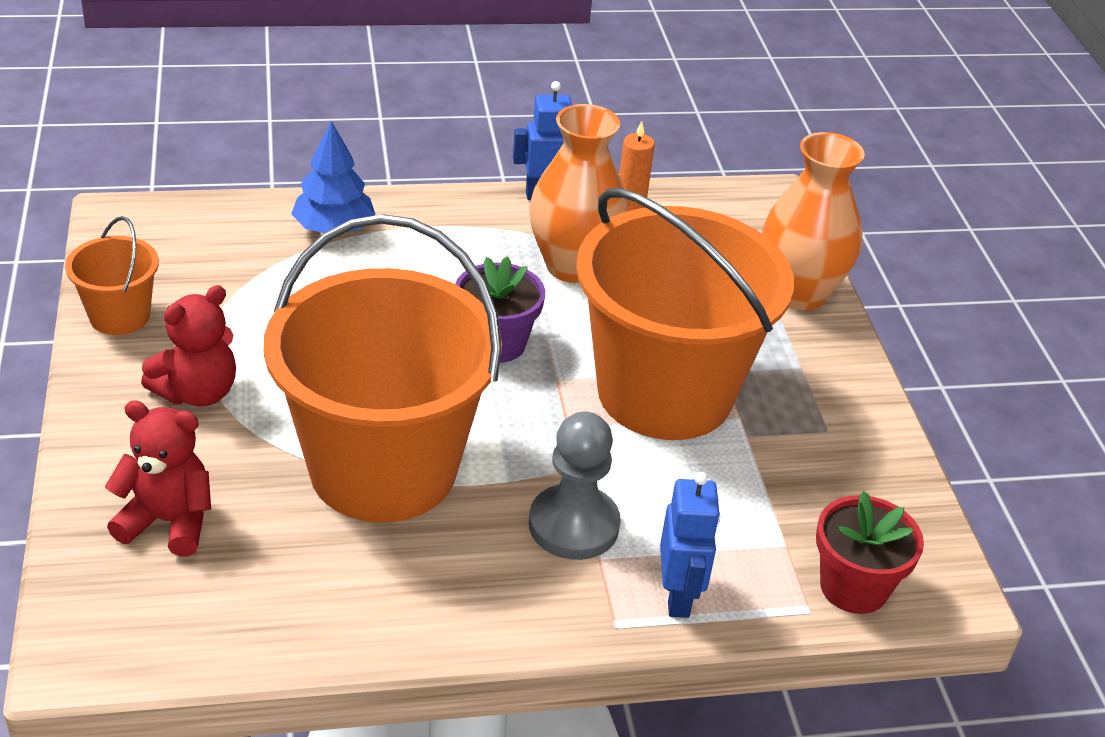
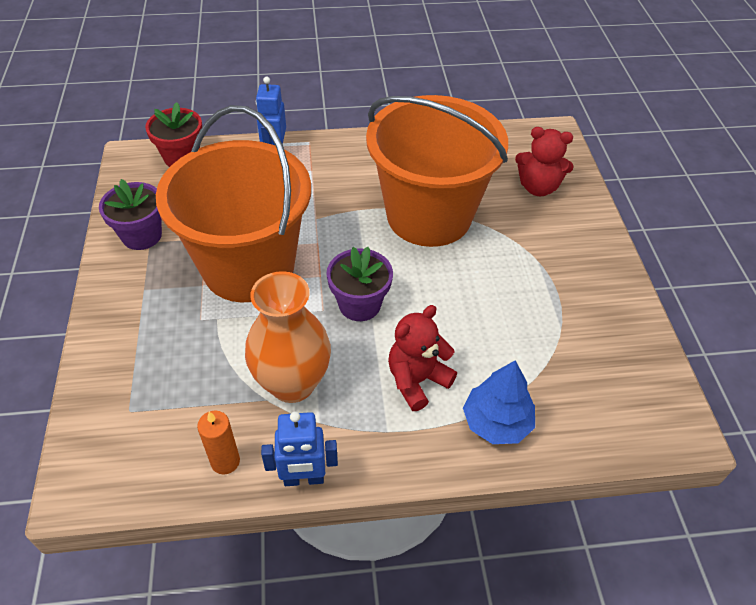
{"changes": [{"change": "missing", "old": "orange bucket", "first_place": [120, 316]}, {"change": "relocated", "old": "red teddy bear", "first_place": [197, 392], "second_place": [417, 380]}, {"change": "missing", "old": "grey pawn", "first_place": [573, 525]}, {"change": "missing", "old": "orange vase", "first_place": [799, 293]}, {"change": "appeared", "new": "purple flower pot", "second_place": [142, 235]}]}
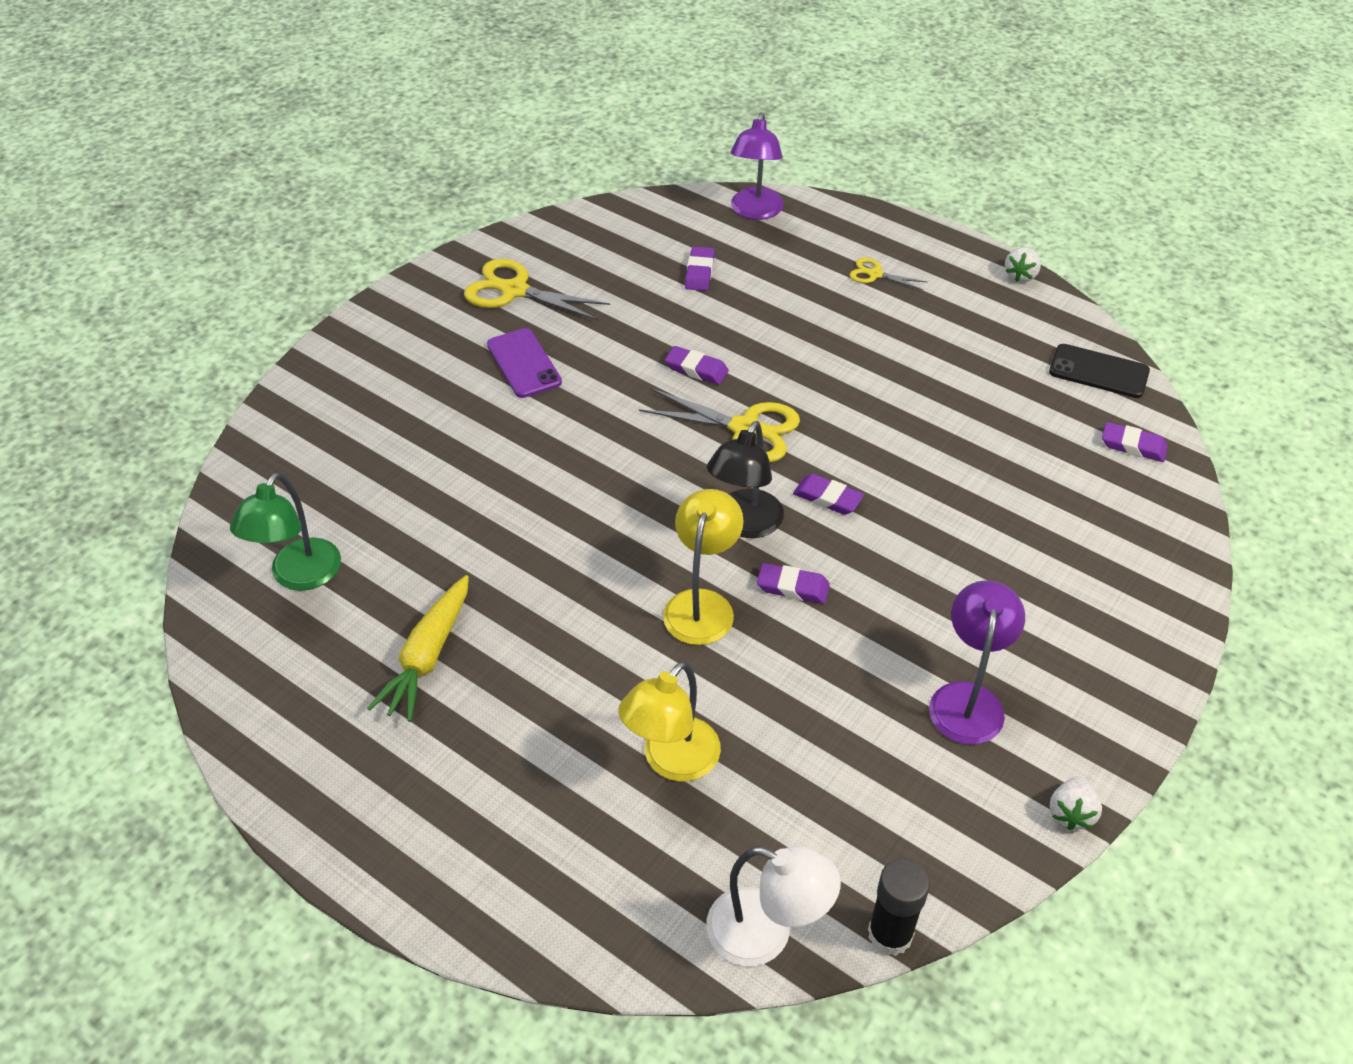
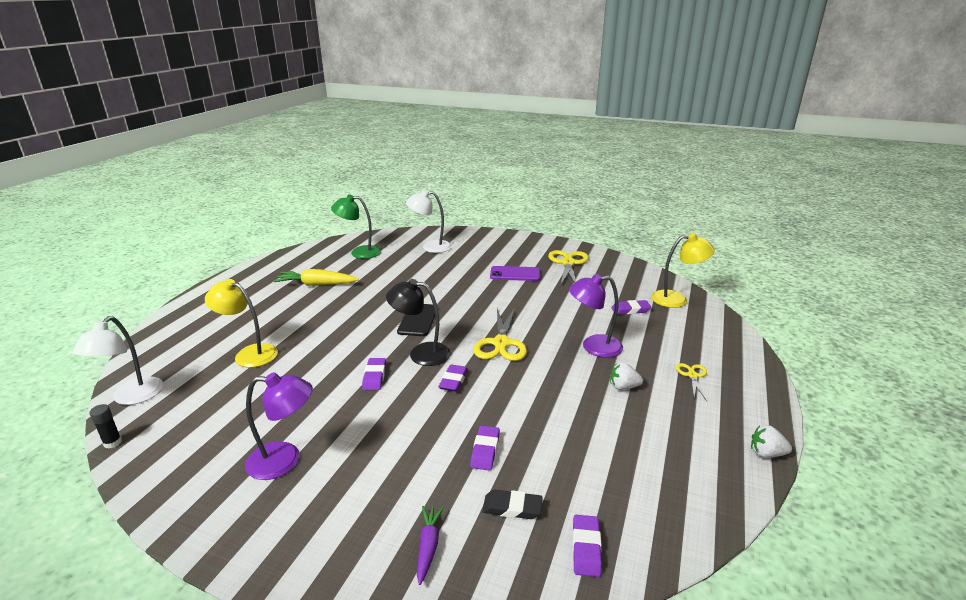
{"changes": [{"change": "spun", "old": "purple phone", "first_place": [523, 363], "second_place": [515, 274], "degrees": 45}, {"change": "relocated", "old": "yellow lamp", "first_place": [702, 604], "second_place": [677, 299]}, {"change": "relocated", "old": "purple eraser", "first_place": [696, 369], "second_place": [485, 450]}, {"change": "relocated", "old": "purple lamp", "first_place": [755, 211], "second_place": [593, 347]}, {"change": "size", "old": "black glue stick", "first_place": [890, 934], "second_place": [112, 442], "factor": 0.6}, {"change": "relocated", "old": "black phone", "first_place": [1098, 371], "second_place": [418, 320]}, {"change": "relocated", "old": "white strawberry", "first_place": [1071, 813], "second_place": [623, 387]}, {"change": "appeared", "new": "white lamp", "second_place": [430, 247]}, {"change": "appeared", "new": "purple carrot", "second_place": [428, 547]}, {"change": "appeared", "new": "black eraser", "second_place": [512, 507]}]}
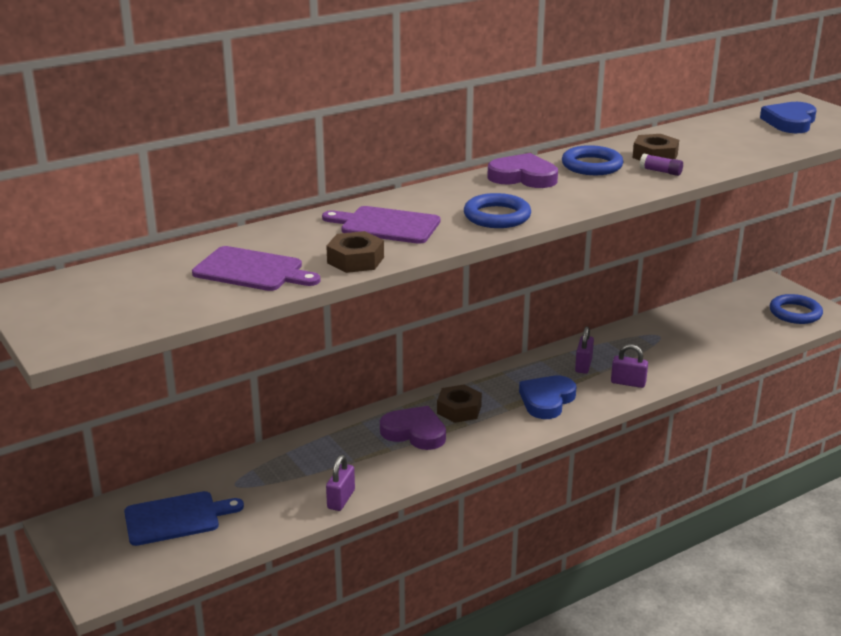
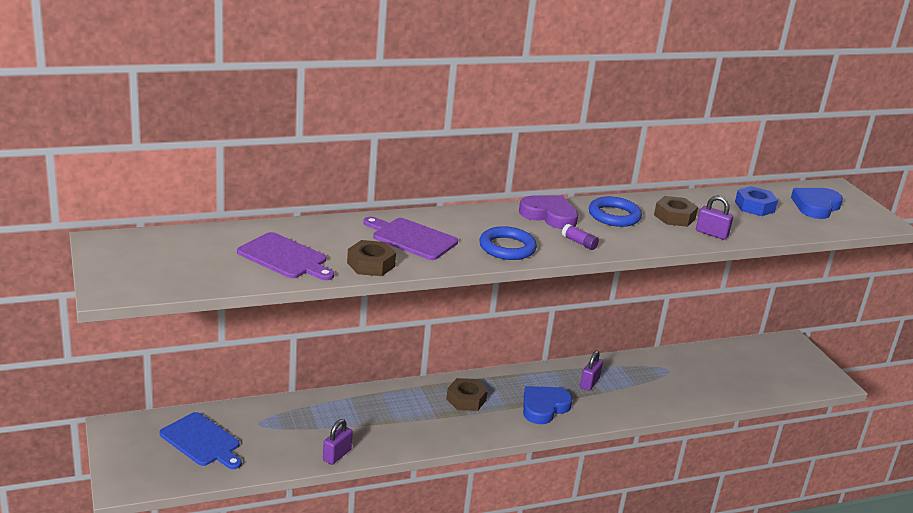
{"changes": [{"change": "spun", "old": "blue cutting board", "first_place": [176, 518], "second_place": [202, 441], "degrees": 45}, {"change": "missing", "old": "purple heart", "first_place": [414, 432]}, {"change": "relocated", "old": "purple padlock", "first_place": [628, 383], "second_place": [711, 234]}, {"change": "relocated", "old": "purple glue stick", "first_place": [660, 171], "second_place": [579, 243]}, {"change": "missing", "old": "blue ring", "first_place": [795, 313]}, {"change": "appeared", "new": "blue nut", "second_place": [754, 207]}]}
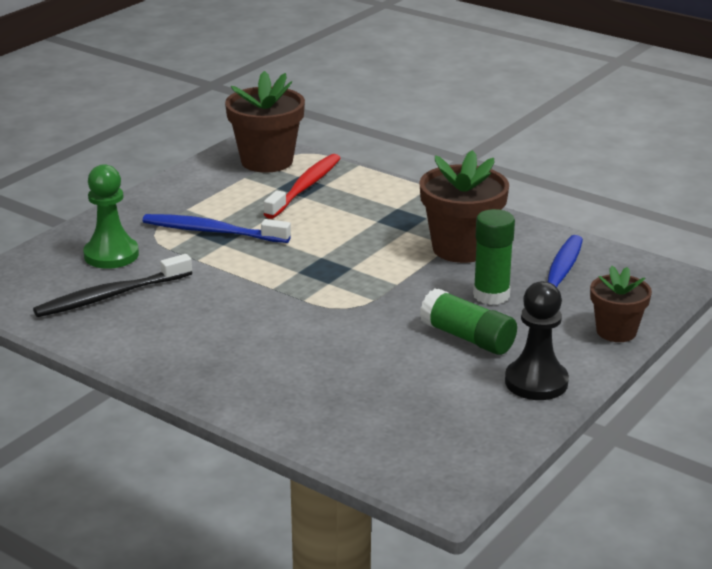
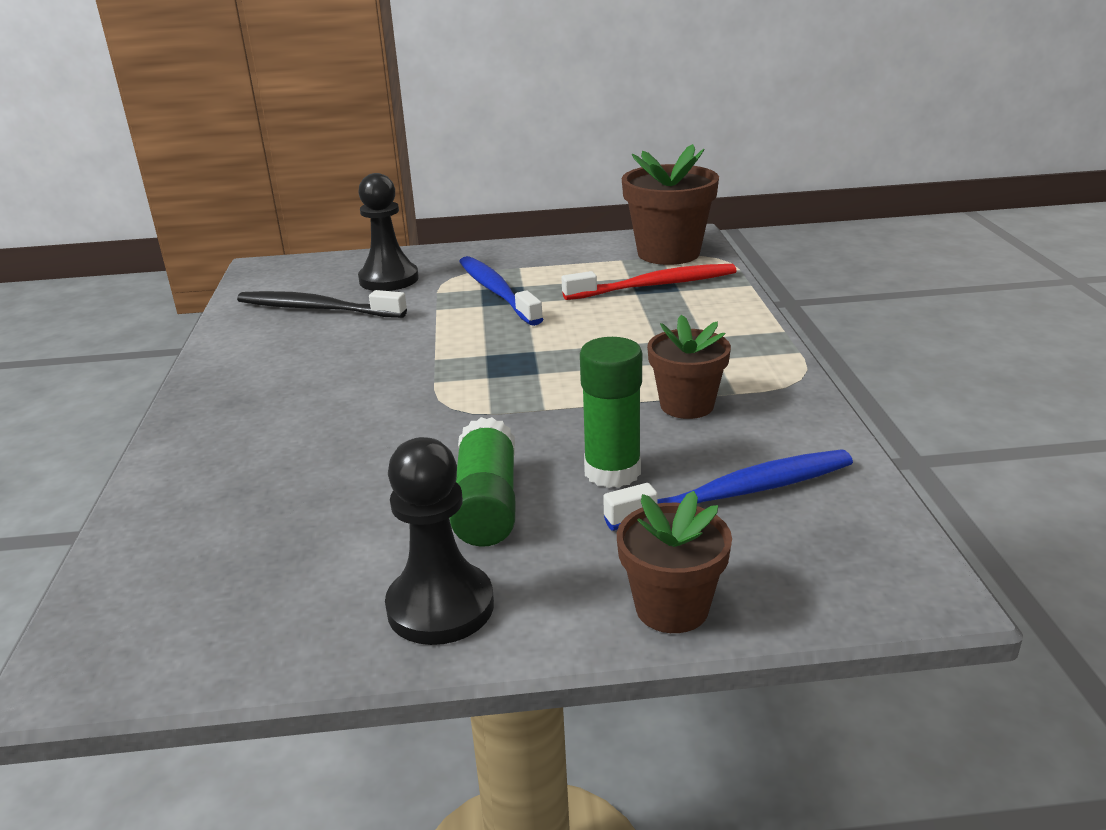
{"changes": [{"change": "colour", "old": "green pawn", "new": "black pawn", "first_place": [111, 255], "second_place": [389, 279]}, {"change": "size", "old": "brown flower pot", "first_place": [461, 248], "second_place": [687, 405], "factor": 0.62}]}
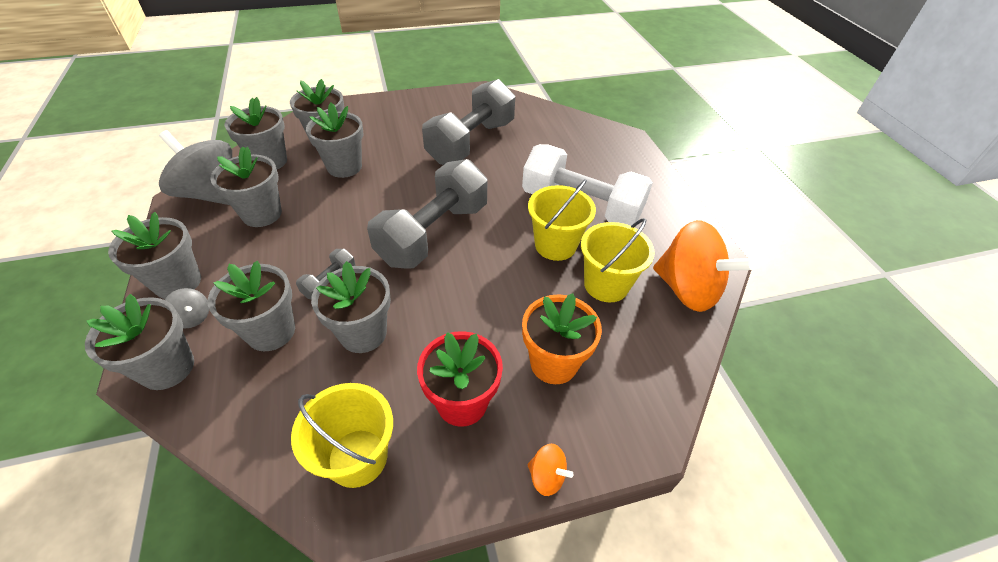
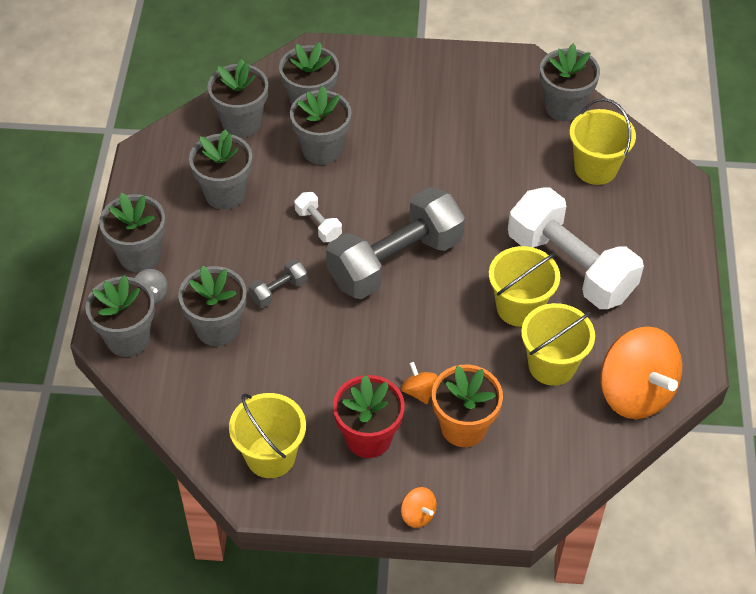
{"changes": [{"change": "missing", "old": "grey spinning top", "first_place": [210, 194]}, {"change": "relocated", "old": "grey flower pot", "first_place": [363, 333], "second_place": [563, 107]}, {"change": "missing", "old": "grey dumbbell", "first_place": [471, 142]}, {"change": "appeared", "new": "white dumbbell", "second_place": [318, 225]}, {"change": "appeared", "new": "orange spinning top", "second_place": [418, 391]}, {"change": "appeared", "new": "yellow bucket", "second_place": [595, 168]}]}
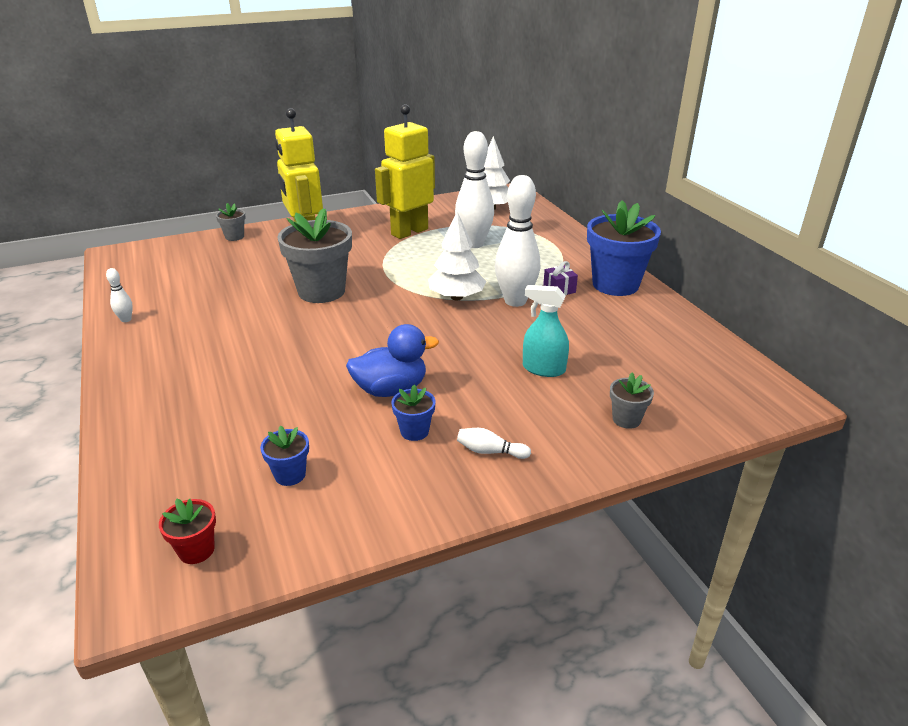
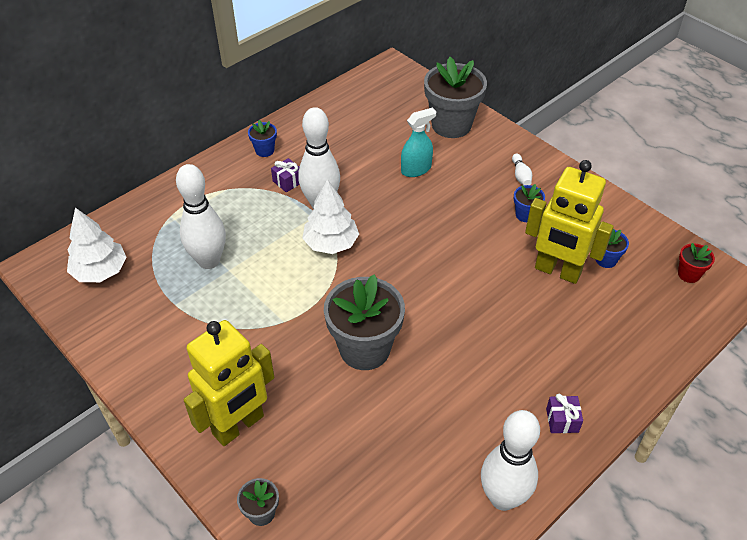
{"changes": [{"change": "size", "old": "white bowling pin", "first_place": [126, 319], "second_place": [503, 498], "factor": 2.37}, {"change": "missing", "old": "blue duck", "first_place": [391, 389]}, {"change": "relocated", "old": "yellow robot", "first_place": [409, 232], "second_place": [557, 271]}, {"change": "spun", "old": "turquoise spray bottle", "first_place": [543, 369], "second_place": [416, 169], "degrees": -120}, {"change": "size", "old": "blue flower pot", "first_place": [615, 284], "second_place": [264, 150], "factor": 0.46}, {"change": "size", "old": "grey flower pot", "first_place": [626, 419], "second_place": [451, 125], "factor": 2.19}, {"change": "appeared", "new": "purple gift", "second_place": [562, 420]}]}
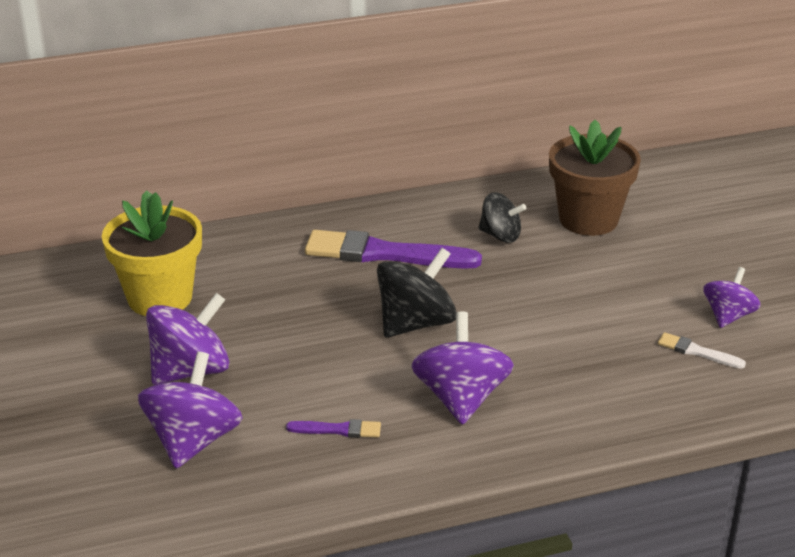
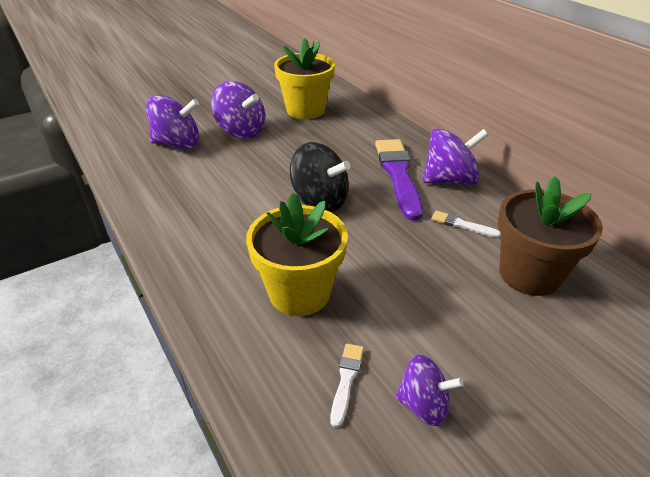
{"changes": [{"change": "missing", "old": "purple brush", "first_place": [338, 430]}, {"change": "relocated", "old": "purple spinning top", "first_place": [461, 398], "second_place": [449, 180]}, {"change": "exchanged", "old": "black spinning top", "new": "white brush", "first_place": [500, 235], "second_place": [462, 225]}, {"change": "appeared", "new": "yellow flower pot", "second_place": [299, 293]}]}
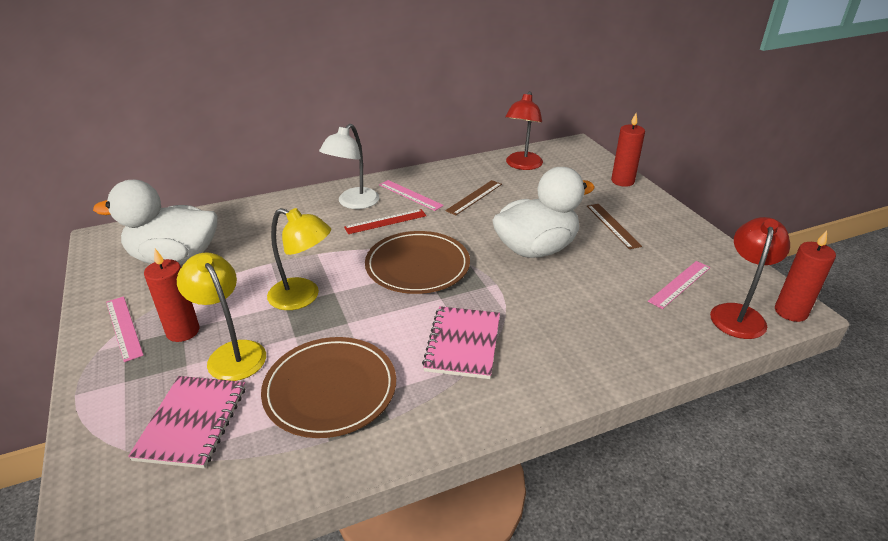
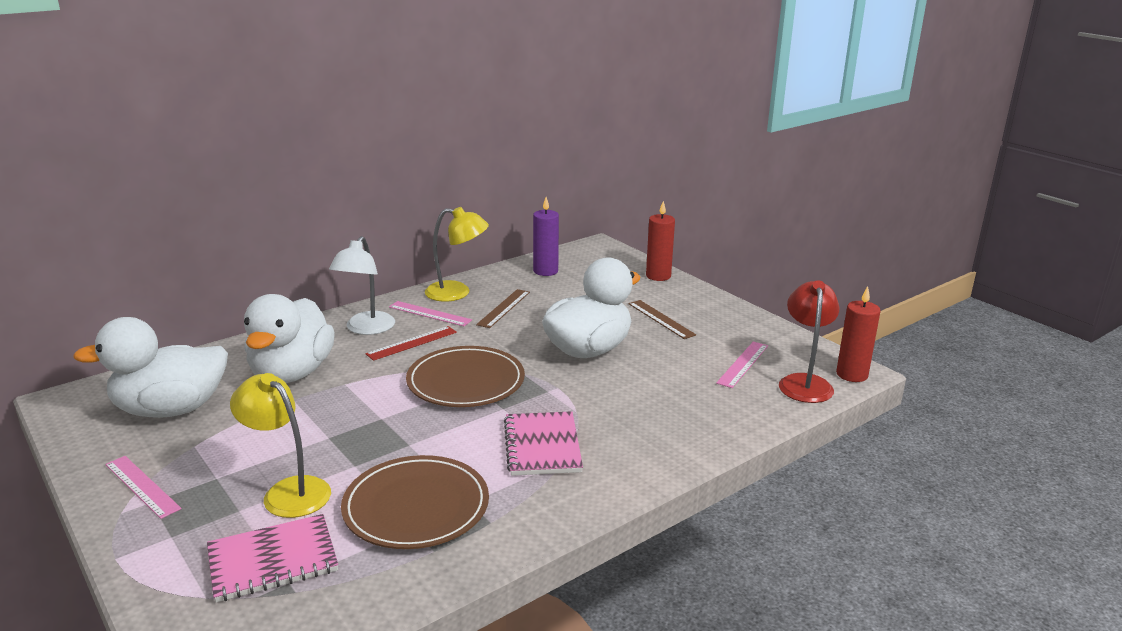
{"changes": [{"change": "spun", "old": "pink notebook", "first_place": [192, 422], "second_place": [272, 560], "degrees": 75}, {"change": "missing", "old": "red candle", "first_place": [183, 331]}, {"change": "relocated", "old": "yellow lamp", "first_place": [303, 297], "second_place": [457, 293]}, {"change": "exchanged", "old": "red lamp", "new": "purple candle", "first_place": [522, 165], "second_place": [545, 271]}, {"change": "appeared", "new": "white duck", "second_place": [292, 373]}]}
